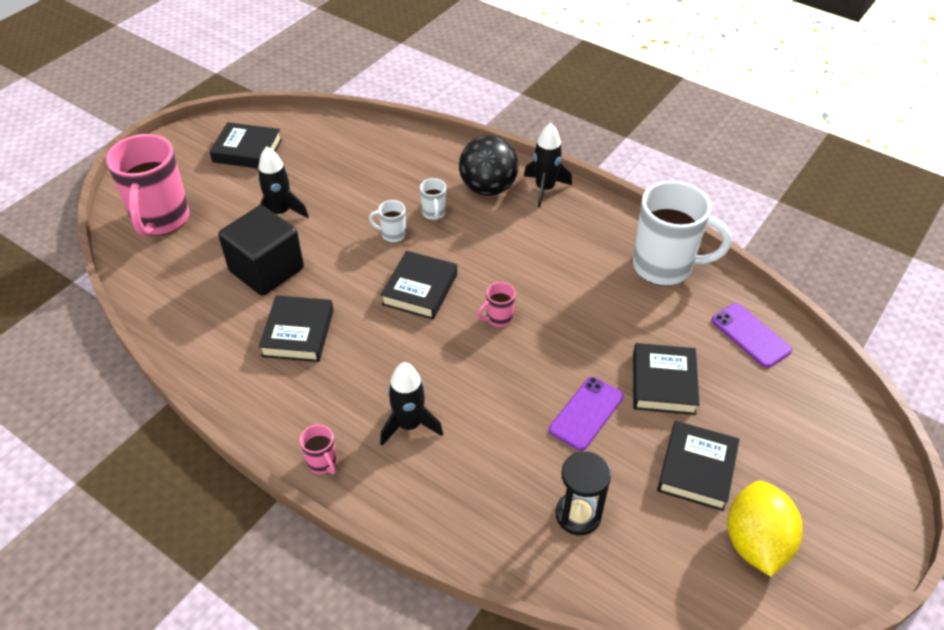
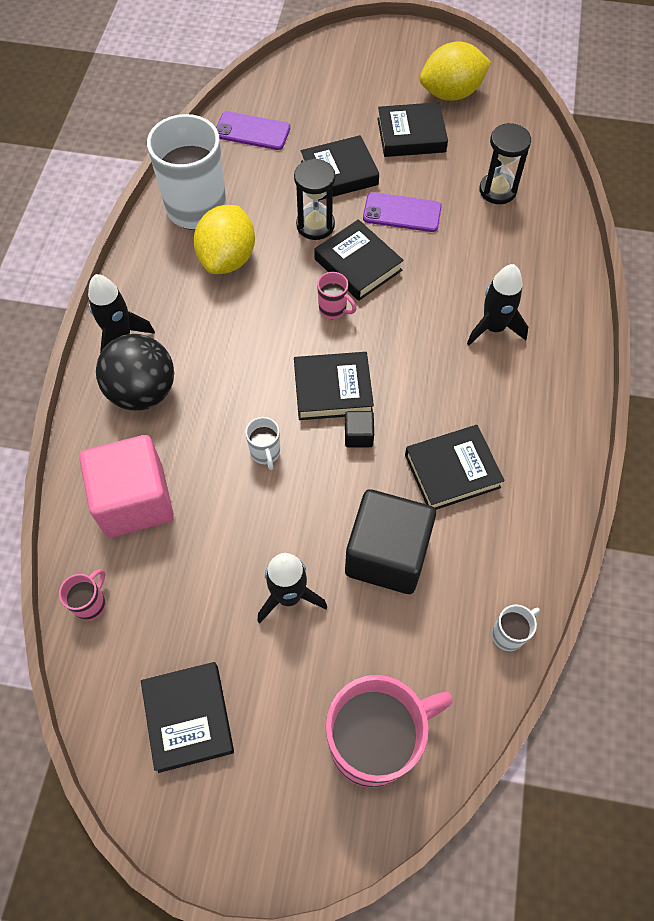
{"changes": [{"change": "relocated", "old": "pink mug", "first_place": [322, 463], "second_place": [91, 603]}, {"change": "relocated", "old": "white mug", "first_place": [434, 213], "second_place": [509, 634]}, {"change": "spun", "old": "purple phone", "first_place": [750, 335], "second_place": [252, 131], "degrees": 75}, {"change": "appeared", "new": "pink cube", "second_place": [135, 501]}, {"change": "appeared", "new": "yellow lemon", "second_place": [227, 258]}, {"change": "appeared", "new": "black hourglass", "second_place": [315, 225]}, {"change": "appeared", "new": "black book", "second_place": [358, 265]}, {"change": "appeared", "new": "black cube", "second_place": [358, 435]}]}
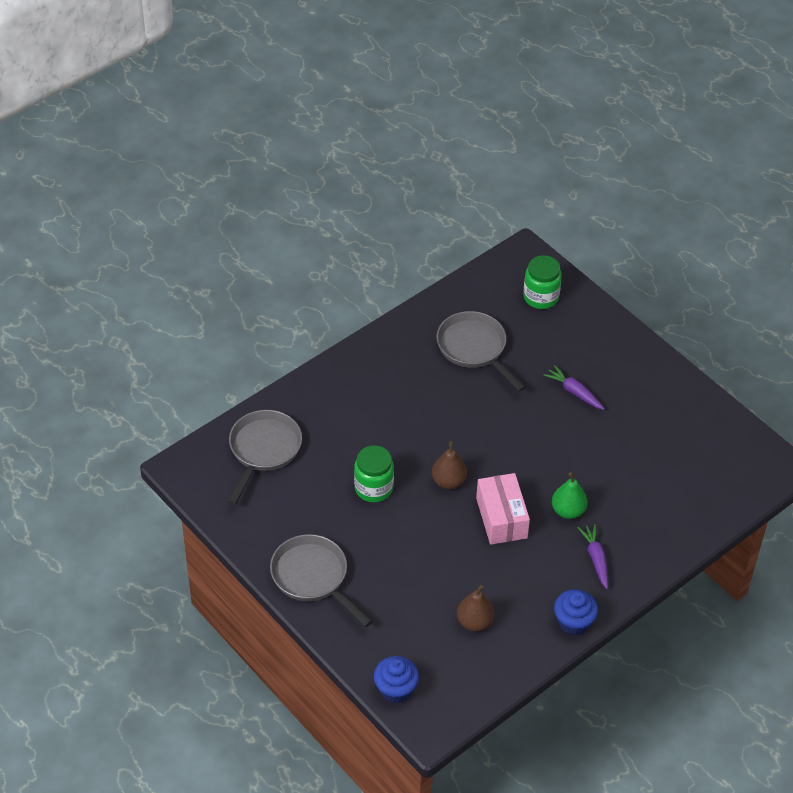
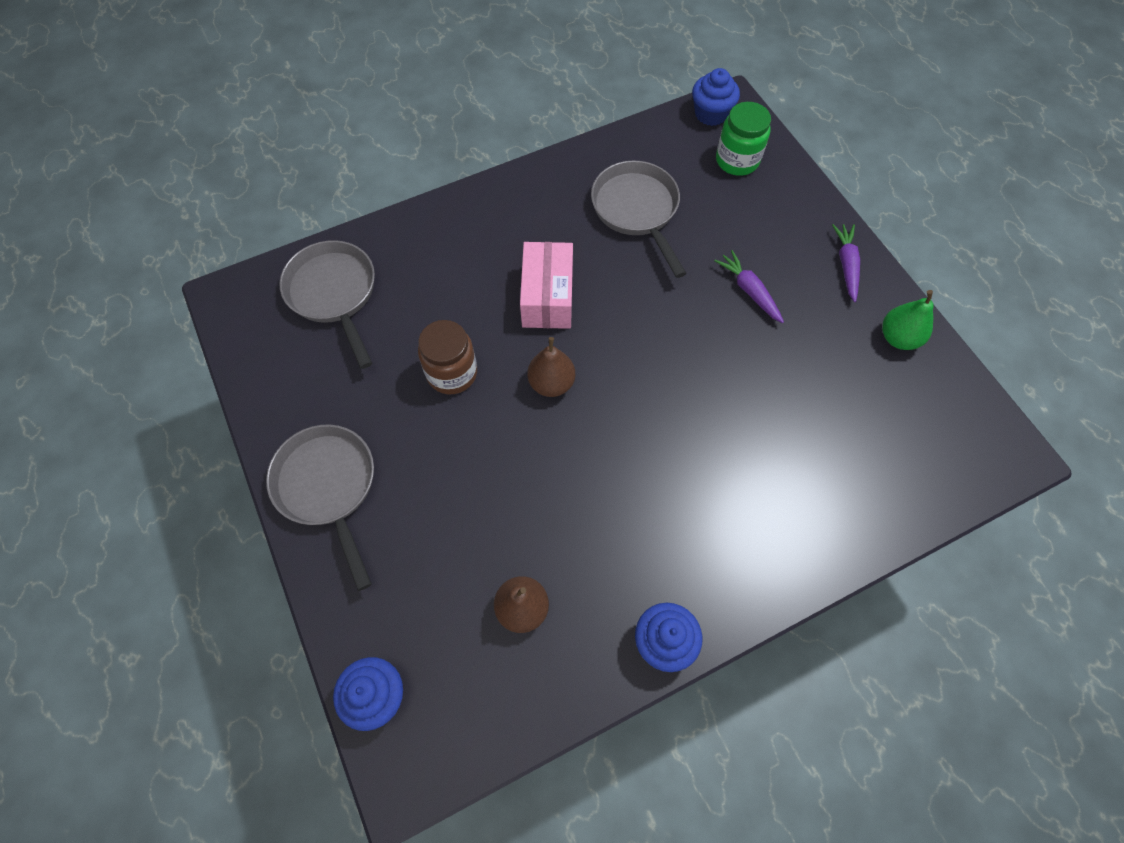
{"changes": [{"change": "spun", "old": "grey pan", "first_place": [263, 450], "second_place": [334, 294], "degrees": -60}, {"change": "colour", "old": "green jar", "new": "brown jar", "first_place": [373, 488], "second_place": [452, 373]}, {"change": "relocated", "old": "pink box", "first_place": [501, 518], "second_place": [547, 297]}, {"change": "relocated", "old": "green pear", "first_place": [568, 510], "second_place": [898, 338]}, {"change": "relocated", "old": "purple carrot", "first_place": [596, 559], "second_place": [846, 265]}, {"change": "appeared", "new": "blue cupcake", "second_place": [711, 114]}]}
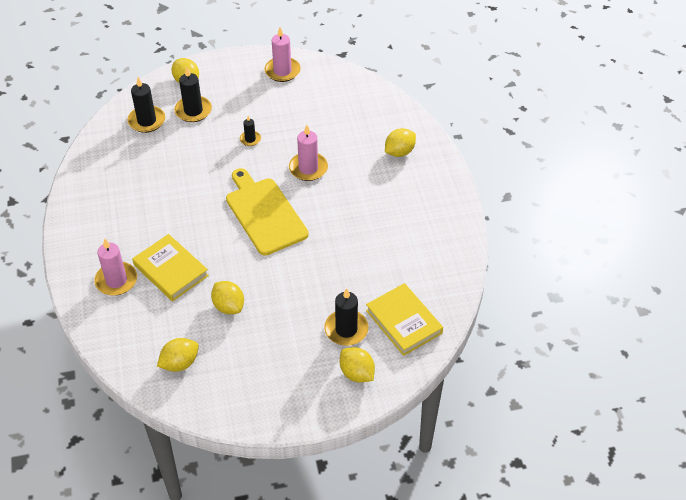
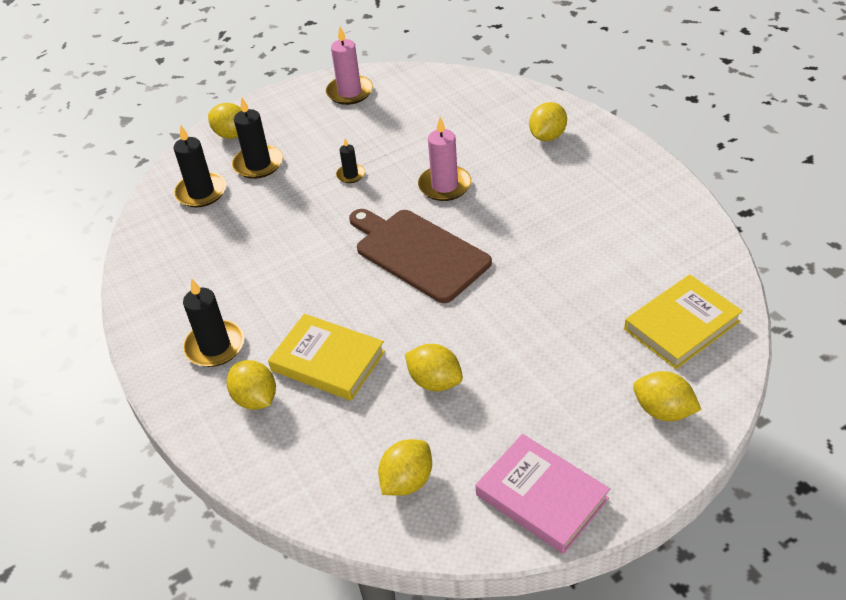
{"changes": [{"change": "exchanged", "old": "pink candle", "new": "yellow lemon", "first_place": [116, 280], "second_place": [255, 399]}, {"change": "colour", "old": "yellow cutting board", "new": "brown cutting board", "first_place": [265, 213], "second_place": [418, 253]}, {"change": "relocated", "old": "black candle", "first_place": [346, 329], "second_place": [215, 346]}, {"change": "spun", "old": "yellow book", "first_place": [403, 322], "second_place": [681, 325], "degrees": -75}, {"change": "appeared", "new": "pink book", "second_place": [541, 496]}]}
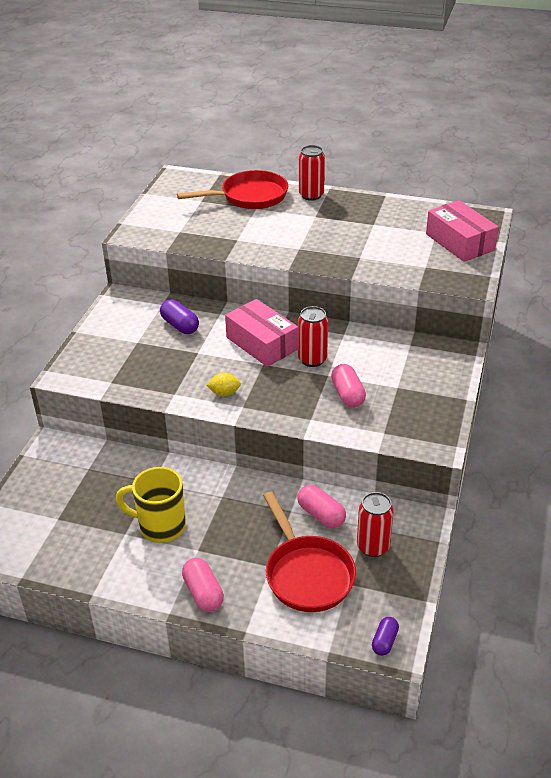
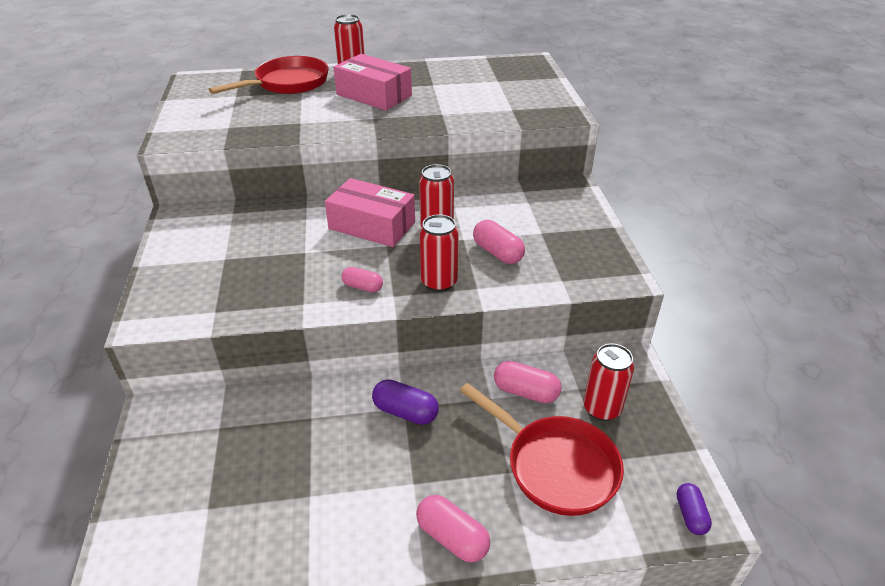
{"changes": [{"change": "missing", "old": "yellow mug", "first_place": [160, 526]}, {"change": "relocated", "old": "purple capsule", "first_place": [180, 325], "second_place": [405, 412]}, {"change": "exchanged", "old": "yellow lemon", "new": "pink capsule", "first_place": [224, 393], "second_place": [362, 287]}, {"change": "relocated", "old": "pink box", "first_place": [460, 242], "second_place": [374, 95]}, {"change": "appeared", "new": "red can", "second_place": [439, 282]}]}
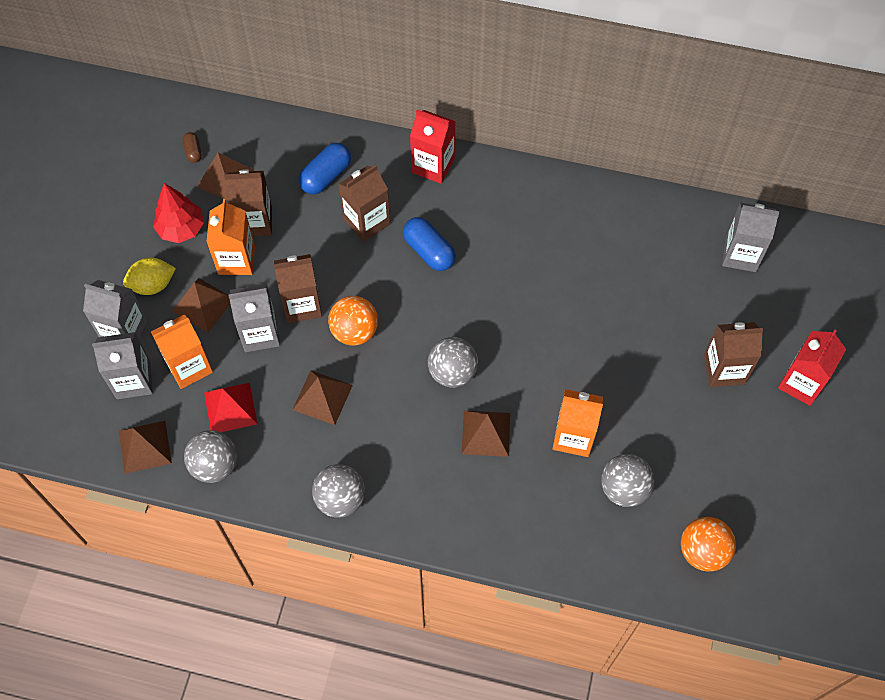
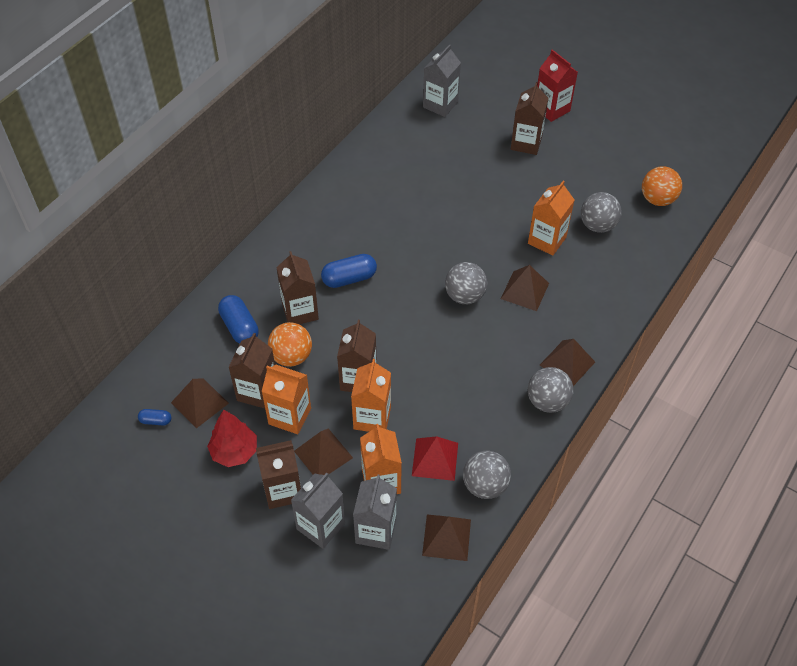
{"changes": [{"change": "exchanged", "old": "yellow lemon", "new": "brown carton", "first_place": [152, 285], "second_place": [283, 490]}, {"change": "colour", "old": "brown capsule", "new": "blue capsule", "first_place": [193, 151], "second_place": [156, 421]}, {"change": "colour", "old": "grey carton", "new": "orange carton", "first_place": [260, 333], "second_place": [372, 417]}, {"change": "relocated", "old": "brown pyramid", "first_place": [322, 397], "second_place": [567, 363]}, {"change": "relocated", "old": "orange ball", "first_place": [354, 331], "second_place": [291, 356]}, {"change": "missing", "old": "red carton", "first_place": [433, 165]}]}
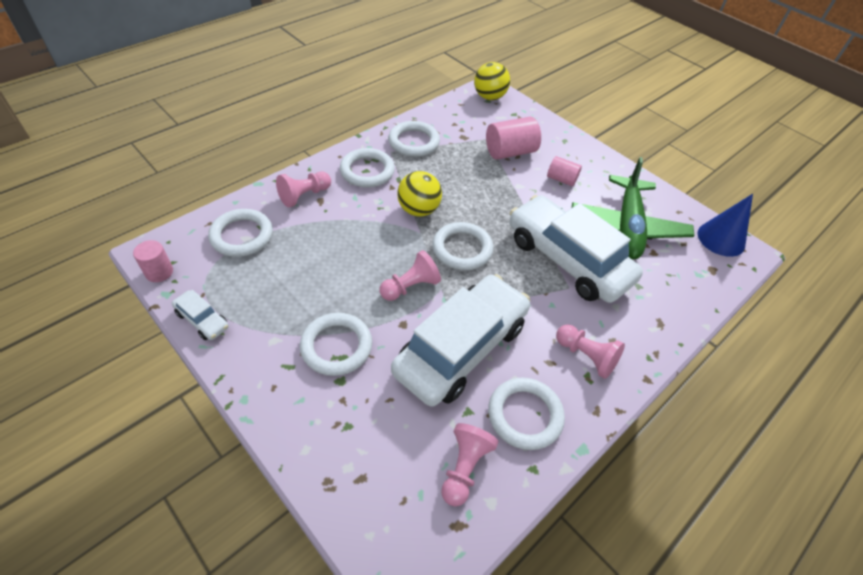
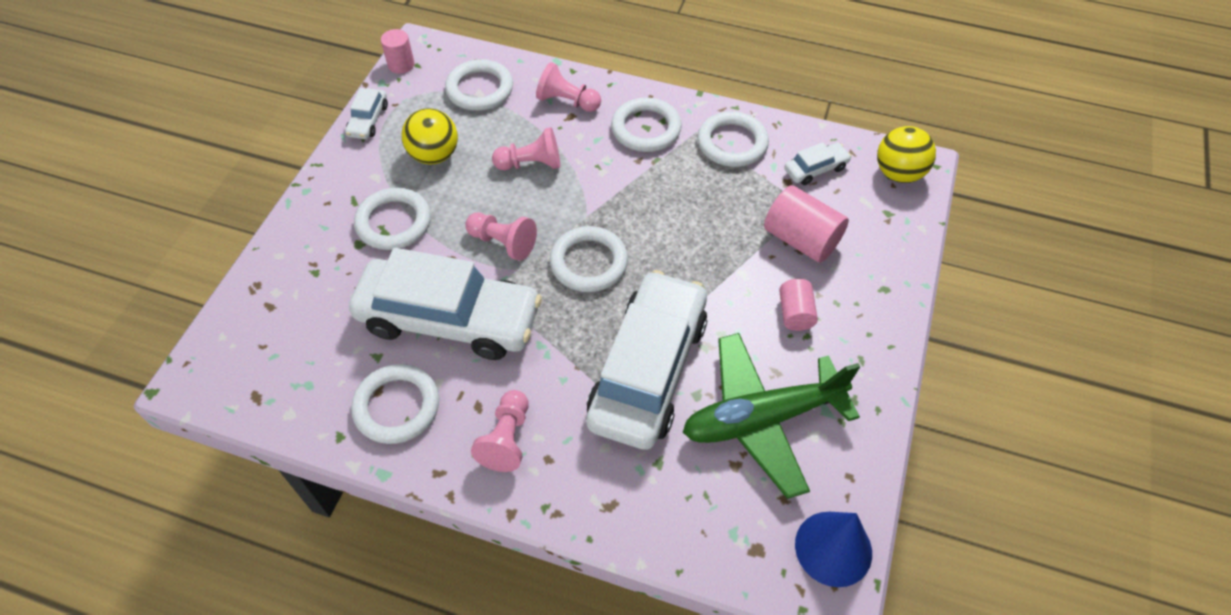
{"changes": [{"change": "relocated", "old": "yellow ball", "first_place": [418, 210], "second_place": [434, 155]}, {"change": "relocated", "old": "pink pawn", "first_place": [464, 468], "second_place": [531, 164]}, {"change": "appeared", "new": "white car", "second_place": [815, 169]}]}
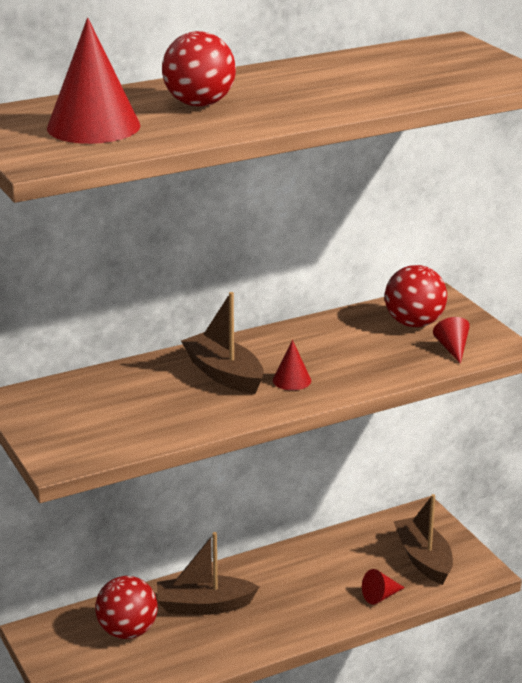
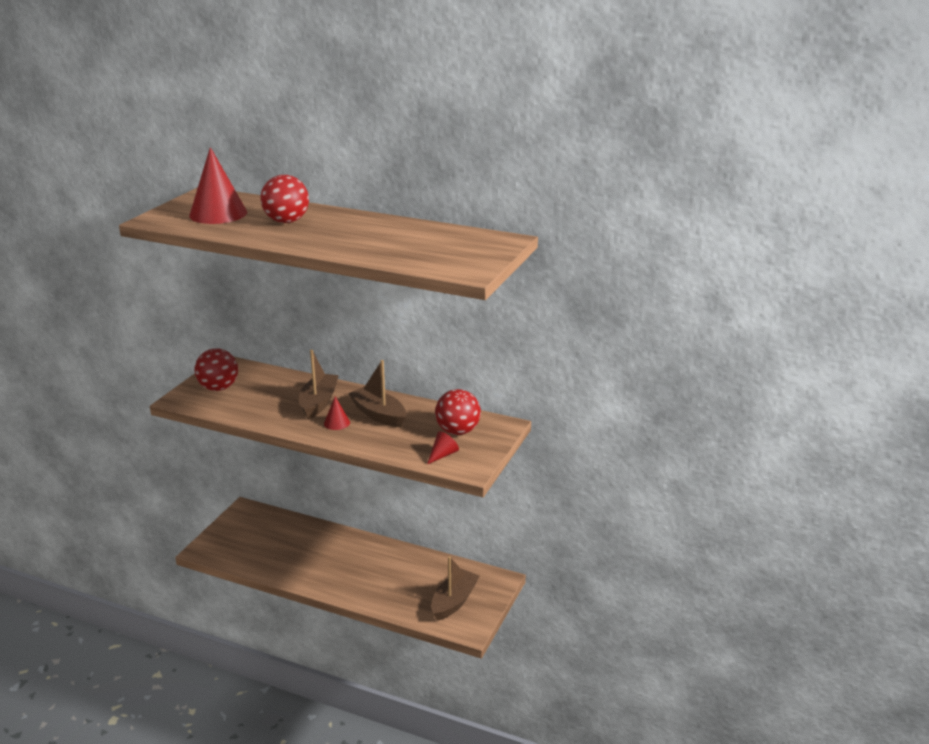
{"changes": [{"change": "relocated", "old": "red ball", "first_place": [127, 631], "second_place": [218, 388]}, {"change": "relocated", "old": "brown boat", "first_place": [204, 606], "second_place": [379, 414]}, {"change": "missing", "old": "red cone", "first_place": [380, 596]}]}
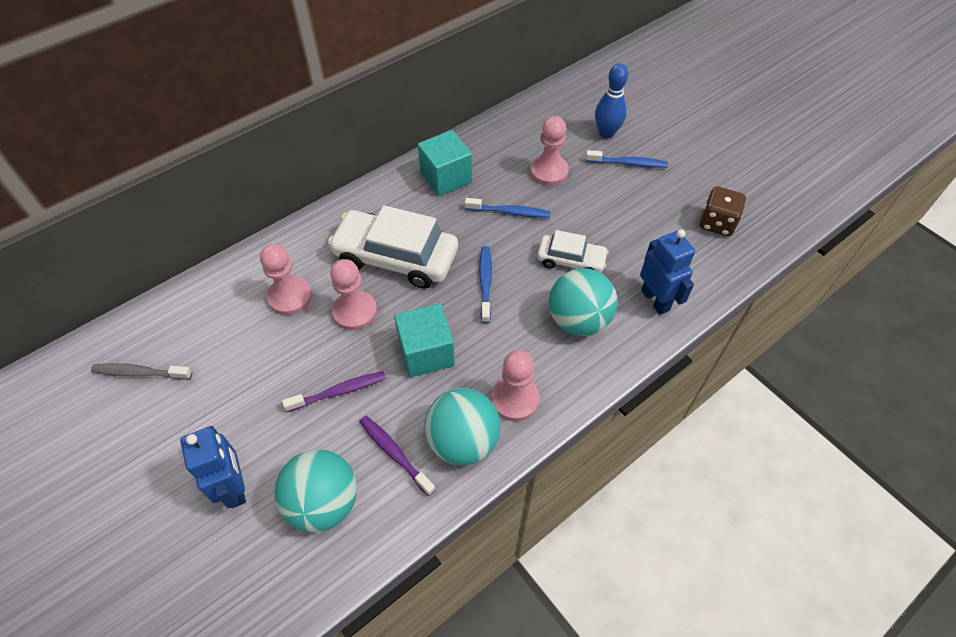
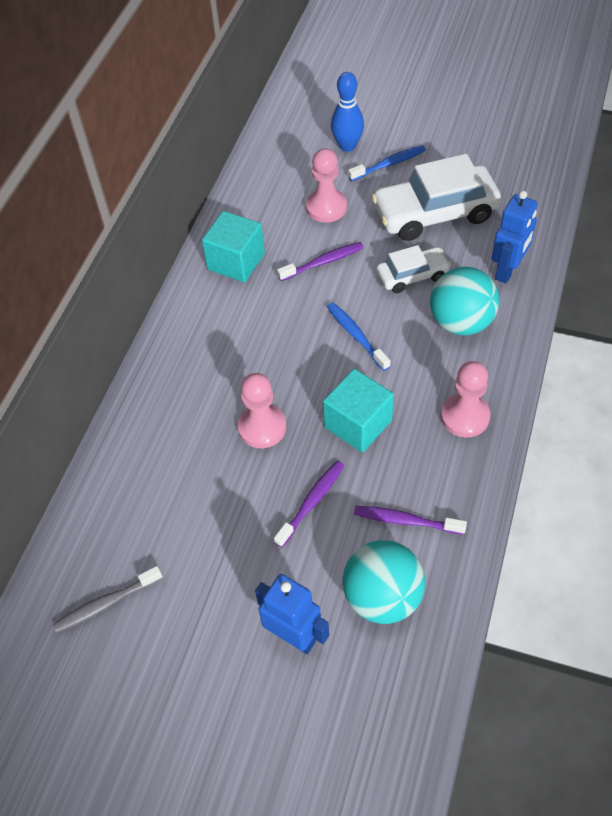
{"changes": [{"change": "missing", "old": "pink pawn", "first_place": [290, 297]}, {"change": "relocated", "old": "white car", "first_place": [396, 257], "second_place": [435, 213]}, {"change": "missing", "old": "turquoise ball", "first_place": [463, 441]}, {"change": "colour", "old": "blue toothbrush", "new": "purple toothbrush", "first_place": [509, 212], "second_place": [323, 262]}, {"change": "spun", "old": "blue robot", "first_place": [655, 300], "second_place": [508, 270], "degrees": 90}, {"change": "missing", "old": "brown dice", "first_place": [717, 223]}]}
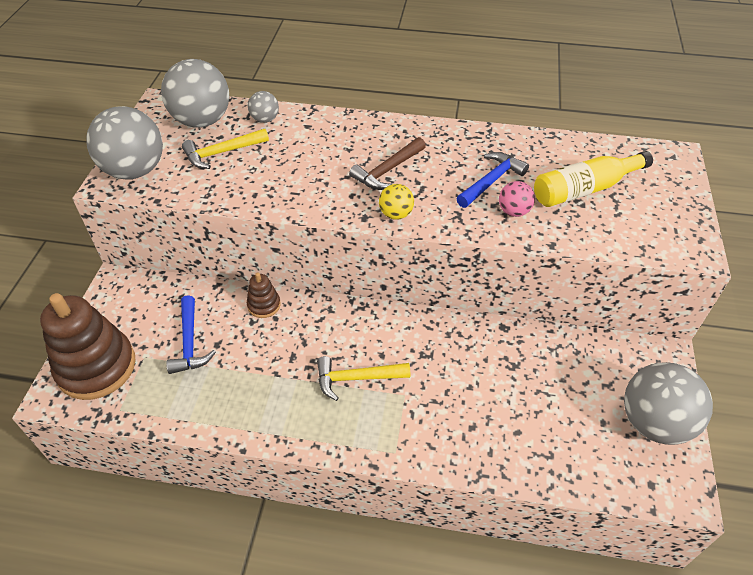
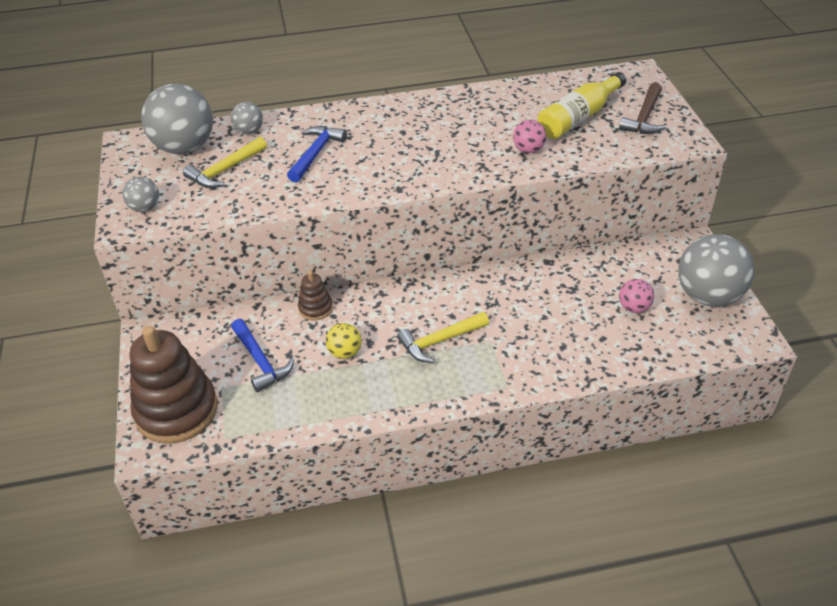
{"changes": [{"change": "size", "old": "grey ball", "first_place": [135, 171], "second_place": [145, 208], "factor": 0.48}, {"change": "relocated", "old": "brown hammer", "first_place": [387, 171], "second_place": [644, 118]}, {"change": "relocated", "old": "yellow ball", "first_place": [396, 214], "second_place": [345, 352]}, {"change": "relocated", "old": "blue hammer", "first_place": [491, 181], "second_place": [315, 153]}, {"change": "appeared", "new": "pink ball", "second_place": [634, 307]}]}
